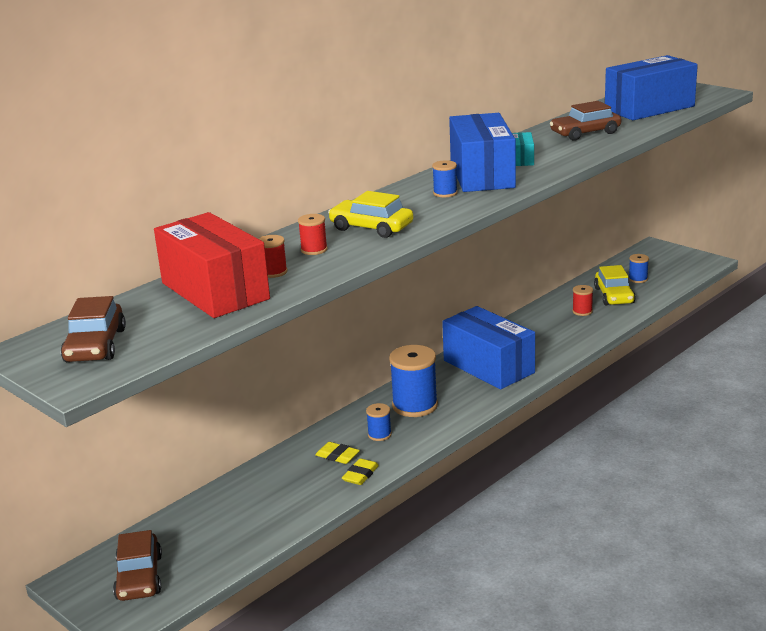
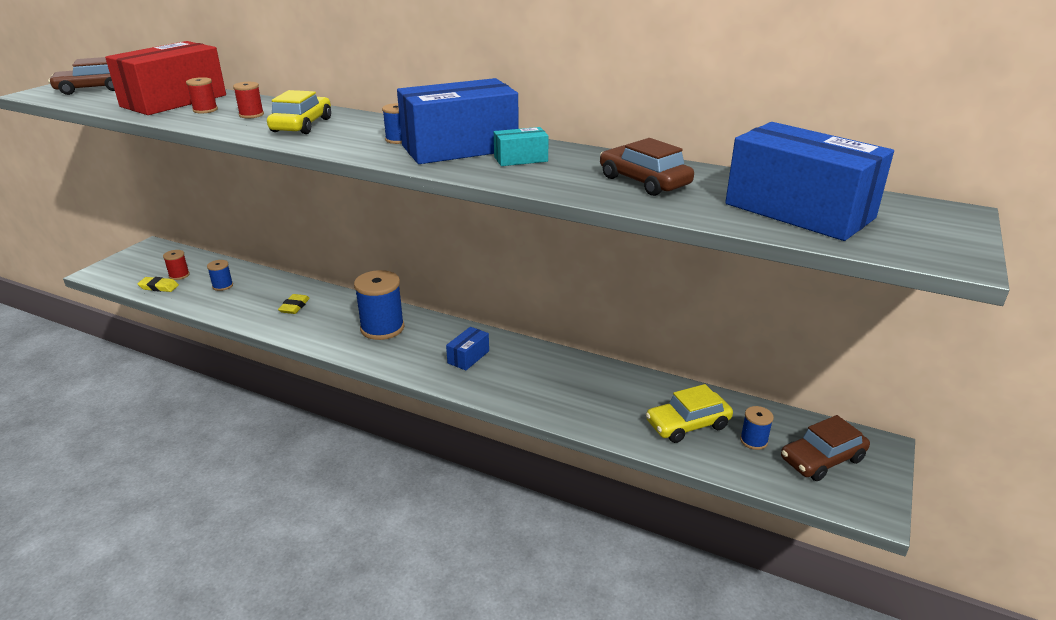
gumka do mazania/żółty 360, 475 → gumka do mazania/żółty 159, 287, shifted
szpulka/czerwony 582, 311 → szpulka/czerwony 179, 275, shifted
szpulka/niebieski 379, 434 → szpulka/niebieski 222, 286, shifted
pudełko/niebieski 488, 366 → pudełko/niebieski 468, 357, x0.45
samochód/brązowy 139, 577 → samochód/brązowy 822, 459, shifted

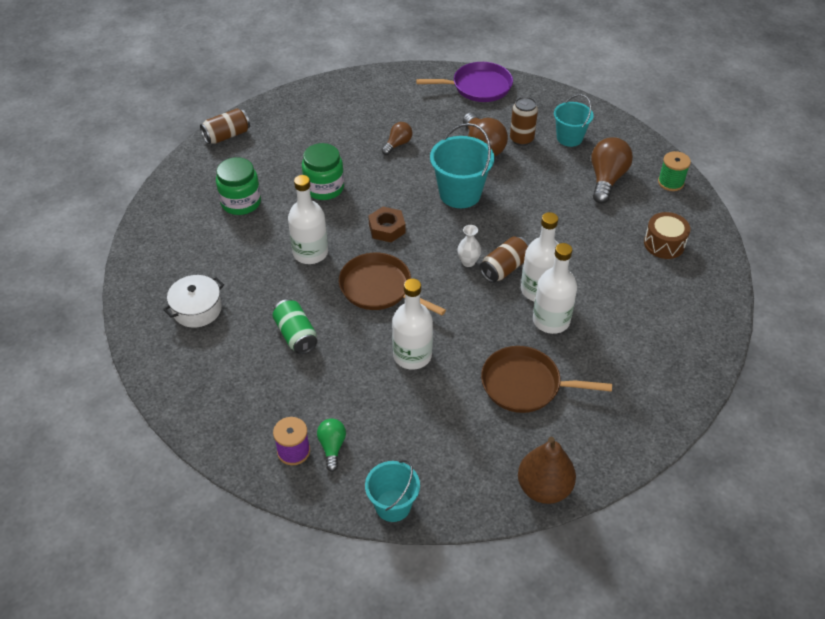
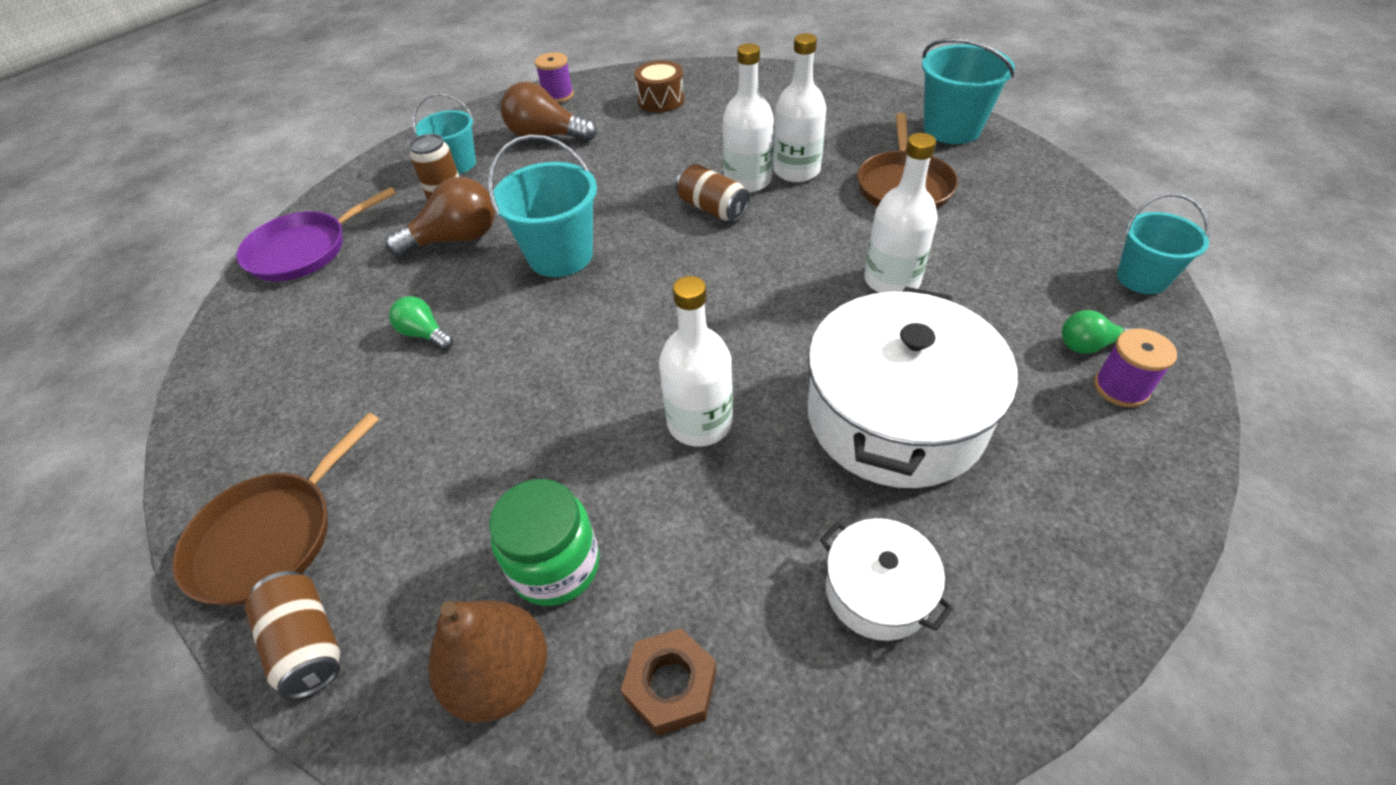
patelnia/brązowy 379, 288 → patelnia/brązowy 271, 537, shifted
patelnia/fioletowy 478, 87 → patelnia/fioletowy 304, 250, 120 degrees counterclockwise
żarówka/brązowy 397, 144 → żarówka/zielony 424, 334
gruszka/brązowy 544, 488 → gruszka/brązowy 502, 676, shifted
szpulka/zielony 670, 182 → szpulka/fioletowy 558, 95
nakrętka/brązowy 387, 229 → nakrętka/brązowy 671, 685, shifted
puszka/zielony 296, 335 → garnek/biały 895, 416
- → wiadro/turkusowy 951, 129
słoik/zielony 324, 188 → -
wazon/biały 468, 262 → -

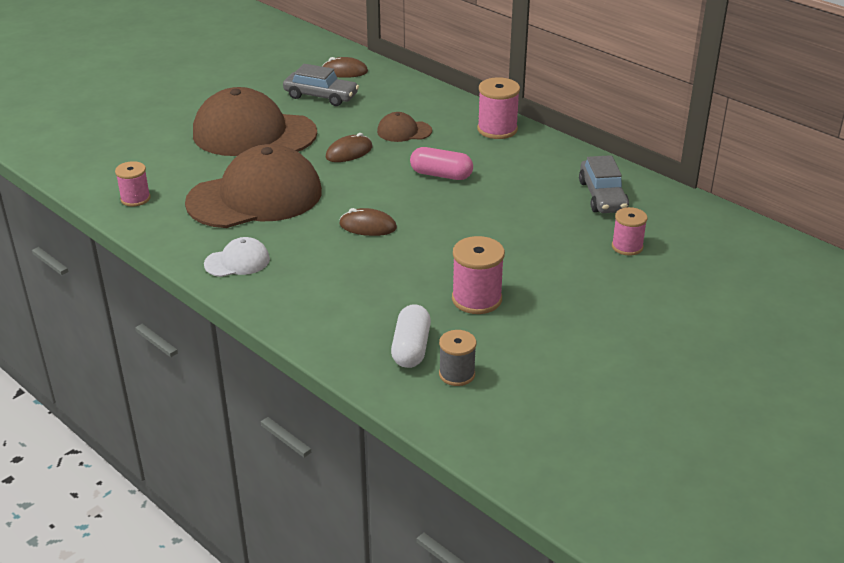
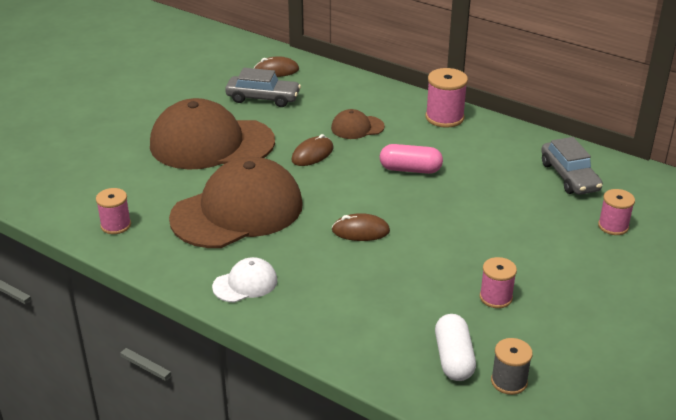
szpulka/różowy 476, 299 → szpulka/różowy 496, 297, x0.66

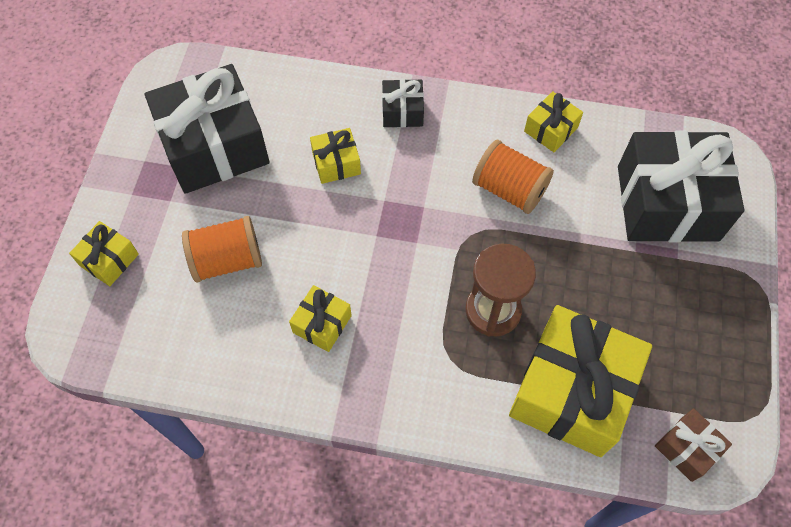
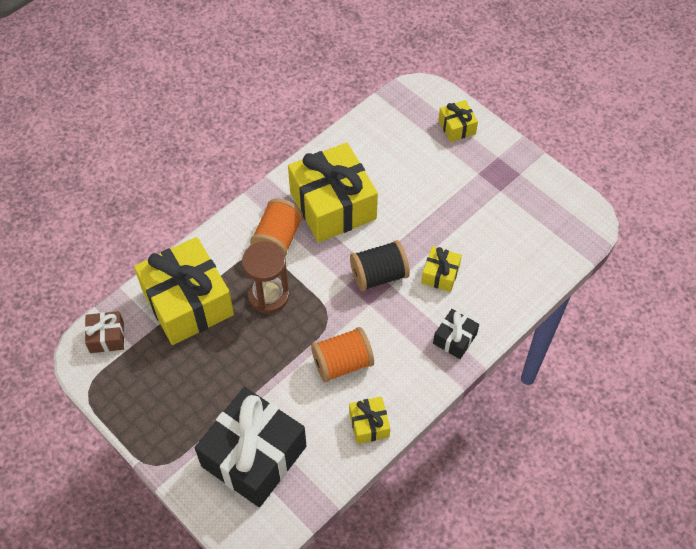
szpulka/pomarańczowy 227, 260 → szpulka/pomarańczowy 277, 239, shifted
prezent/żółty 322, 324 → prezent/żółty 332, 205, x2.19
- → szpulka/czarny 379, 275
prezent/czarny 214, 146 → -

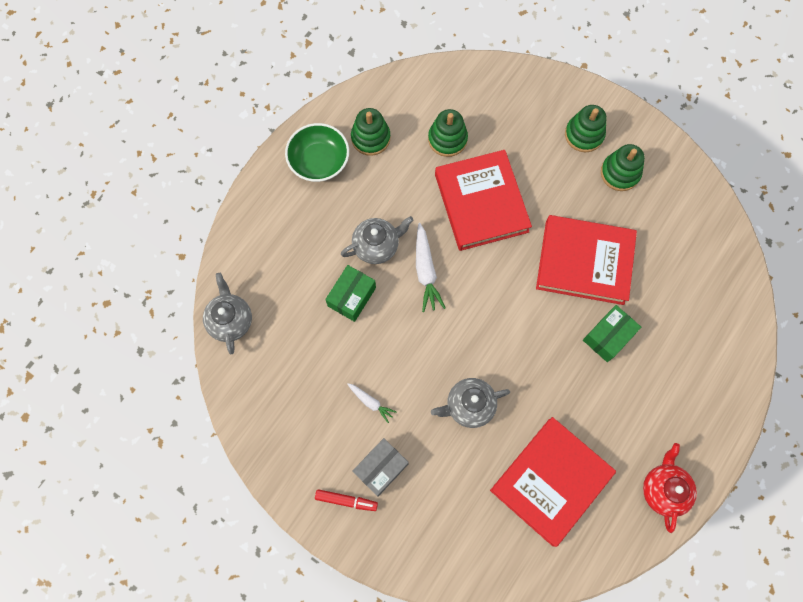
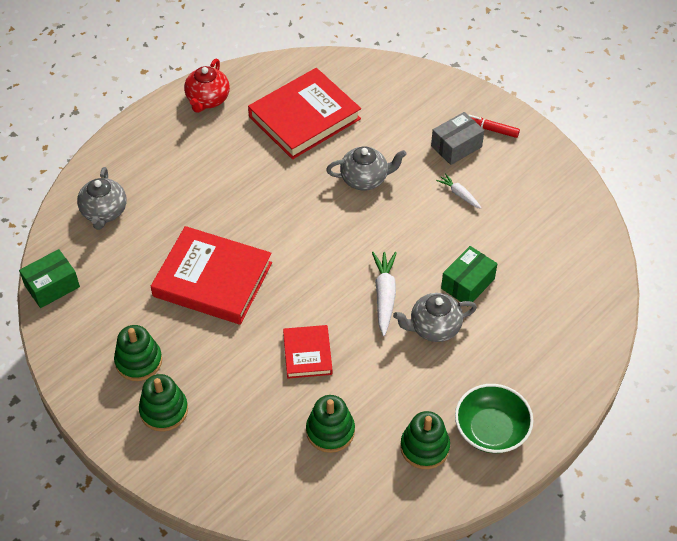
pudełko/zielony 608, 336 → pudełko/zielony 52, 286, shifted
imbryk/szary 230, 320 → imbryk/szary 104, 212, shifted
książka/czerwony 481, 203 → książka/czerwony 307, 354, x0.53

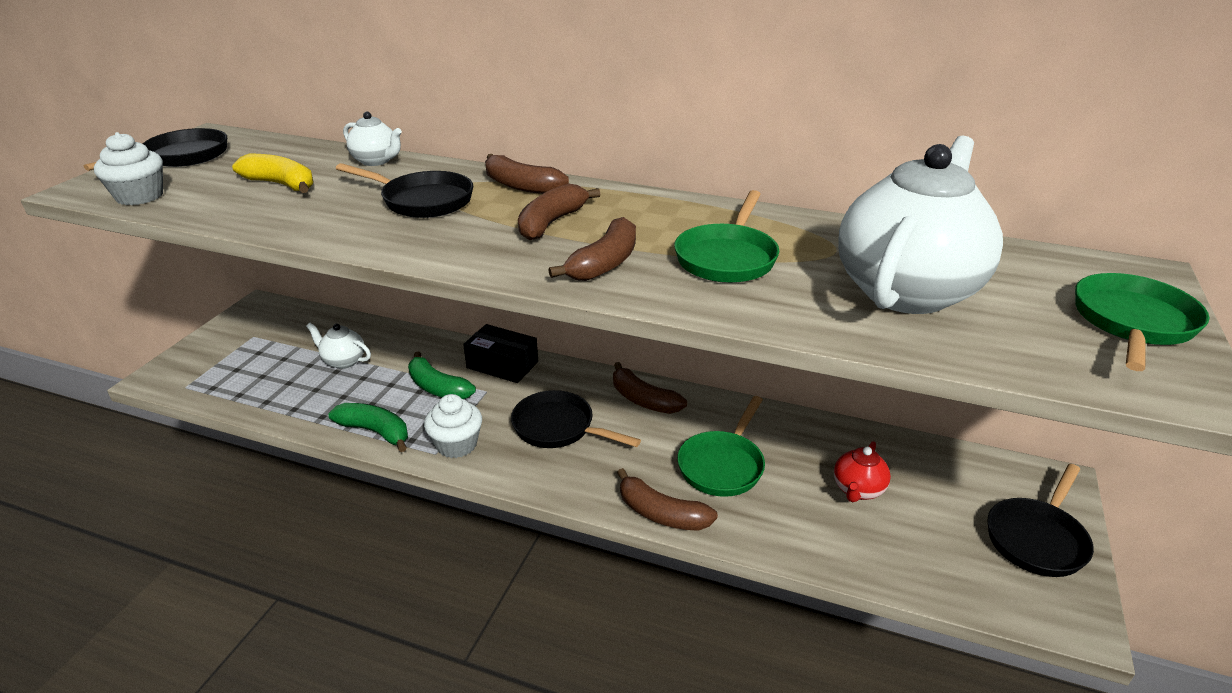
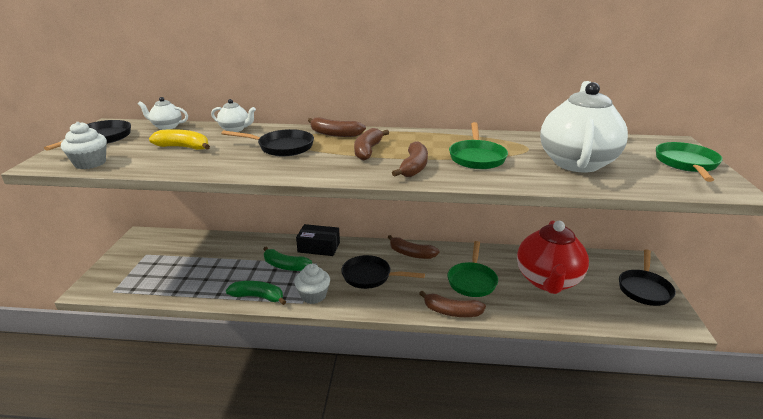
imbryk/biały 343, 361 → imbryk/biały 167, 127, shifted
imbryk/czerwony 857, 490 → imbryk/czerwony 548, 281, x2.23

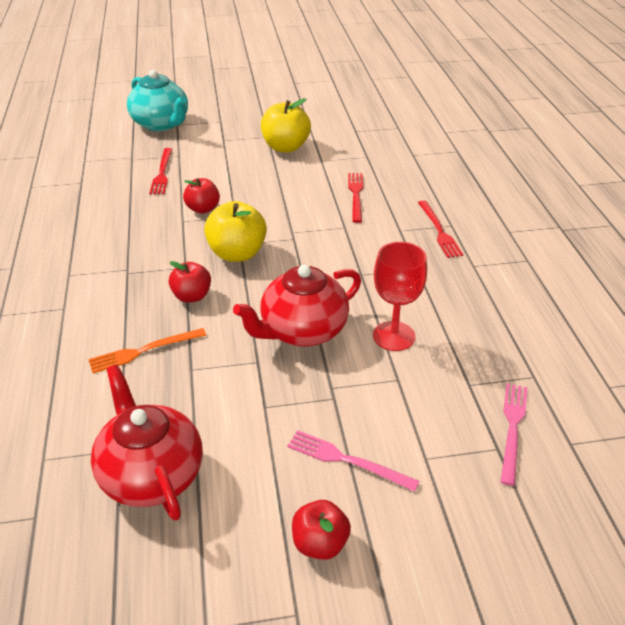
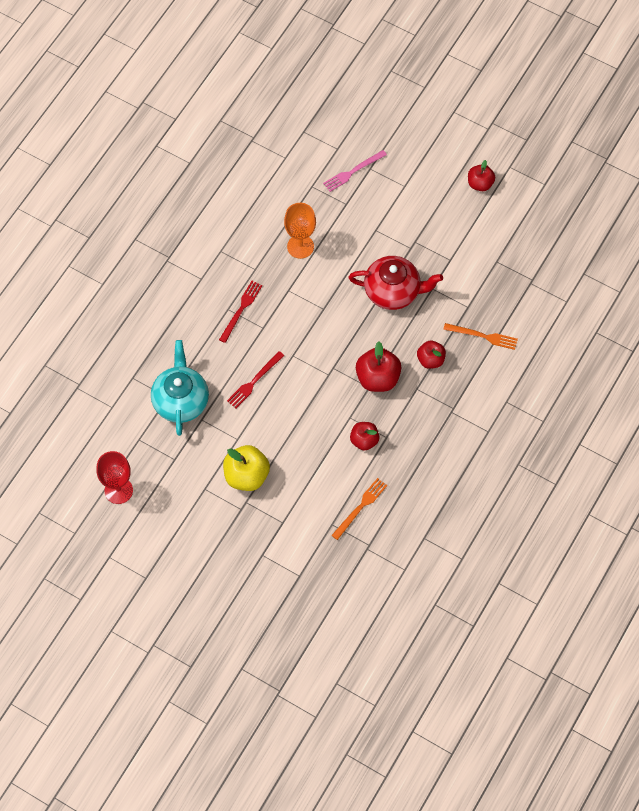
kielich/czerwony 394, 336 → kielich/czerwony 118, 490, shifted
imbryk/turkusowy 161, 124 → imbryk/turkusowy 181, 400, shifted
- → kielich/pomarańczowy 300, 246
widelec/czerwony 162, 173 → widelec/pomarańczowy 360, 507
jabłko/żółty 237, 253 → jabłko/czerwony 377, 378
imbryk/czerwony 151, 474 → -
widelec/różowy 347, 460 → -

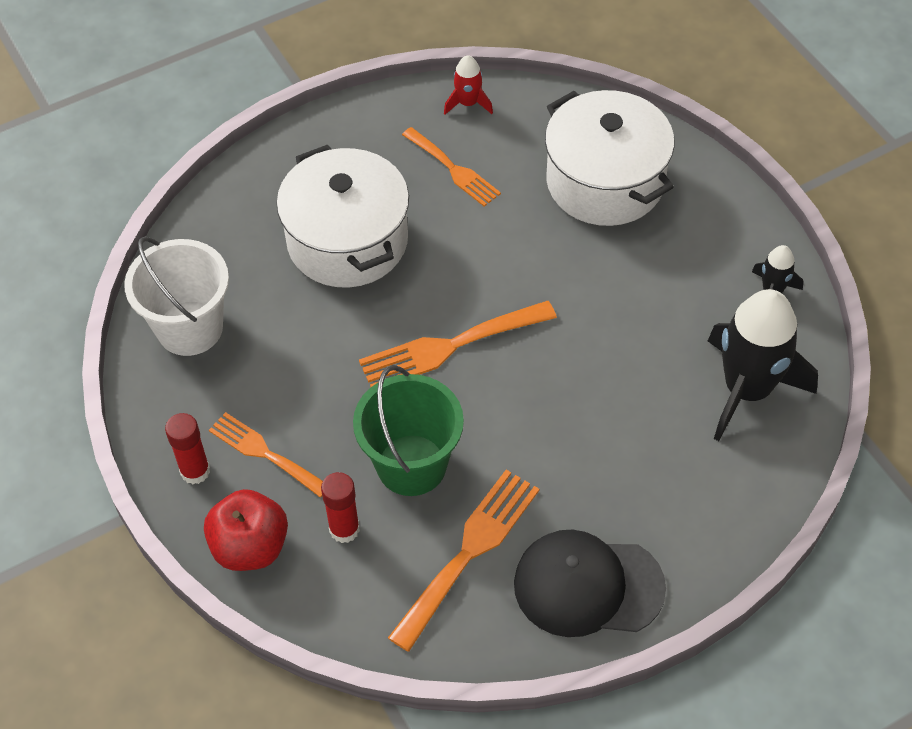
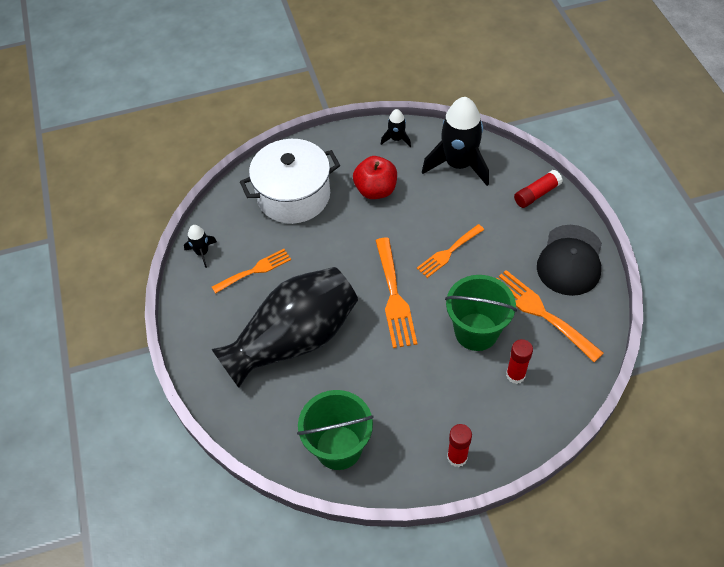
rakieta/czerwony 468, 103 → rakieta/czarny 202, 252
garnek/biały 347, 241 → wazon/czarny 294, 339
wiadro/biały 190, 328 → wiadro/zielony 338, 447
jabłko/czerwony 250, 547 → jabłko/czerwony 375, 190, shifted
widelec/pomarańczowy 264, 453 → widelec/pomarańczowy 448, 252, shifted
- → klej w sztyfcie/czerwony 536, 194

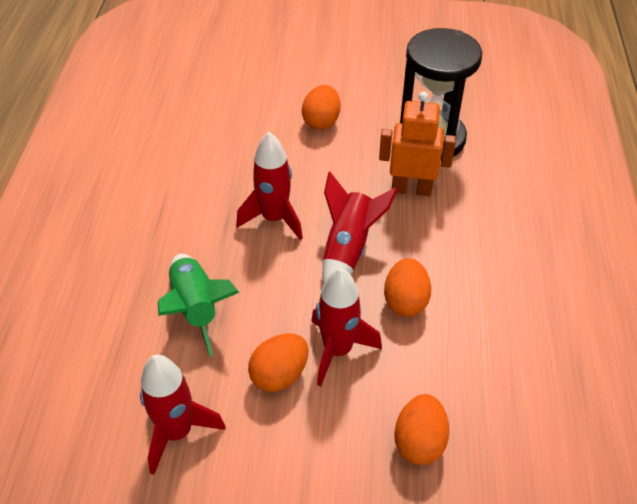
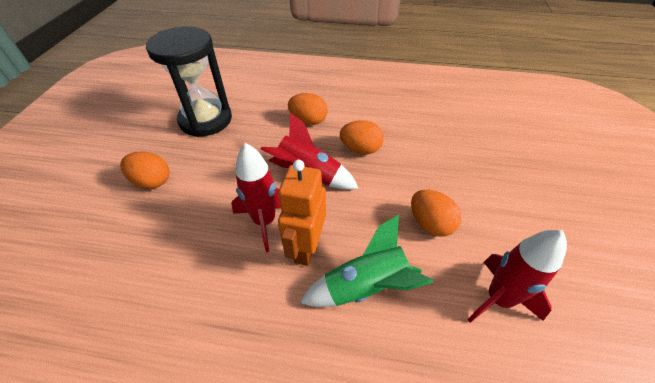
robot/pomarańczowy 411, 189 → robot/pomarańczowy 306, 247, shifted
jajko/pomarańczowy 419, 442 → jajko/pomarańczowy 308, 121, shifted
rakieta/czerwony 337, 350 → -

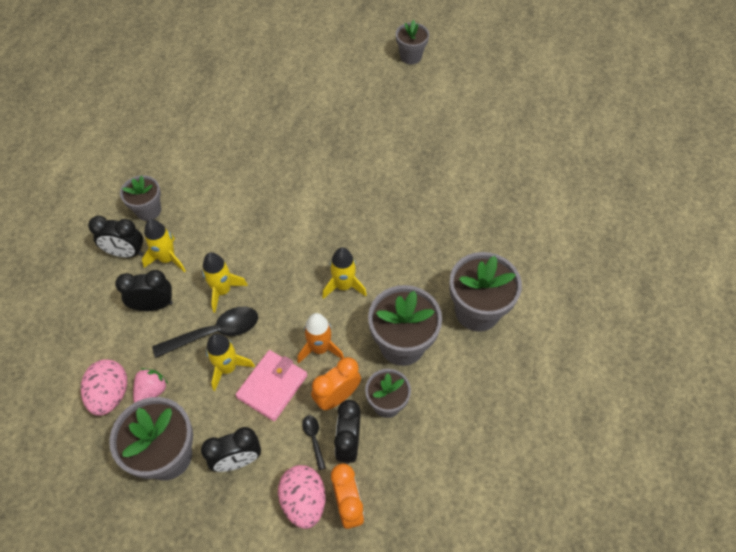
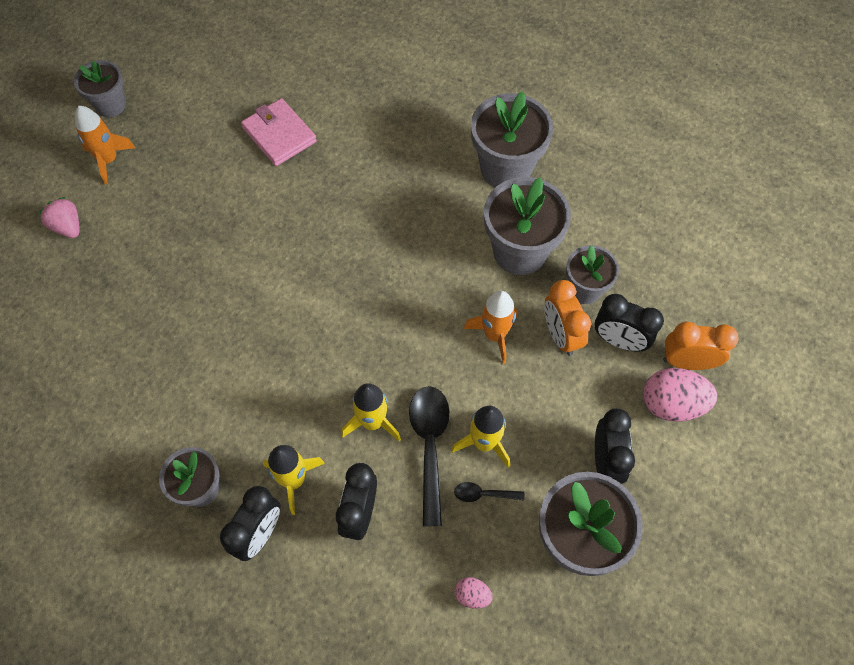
truskawka/różowy 151, 391 → truskawka/różowy 68, 227, shifted
- → rakieta/pomarańczowy 108, 160
portfel/różowy 272, 386 → portfel/różowy 279, 135, shifted
łyżka/czarny 314, 439 → łyżka/czarny 483, 494, shifted
jajko/różowy 110, 394 → jajko/różowy 472, 595, x0.50
rakieta/żółty 344, 286 → -

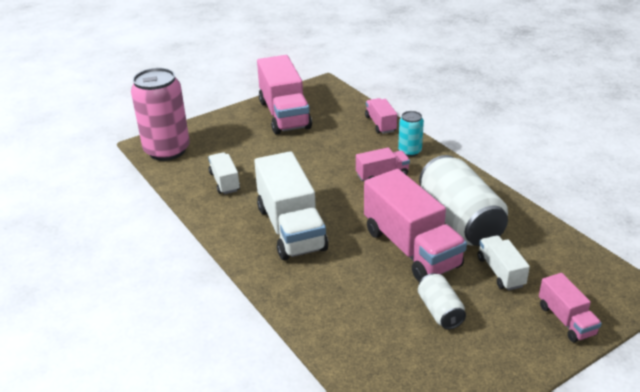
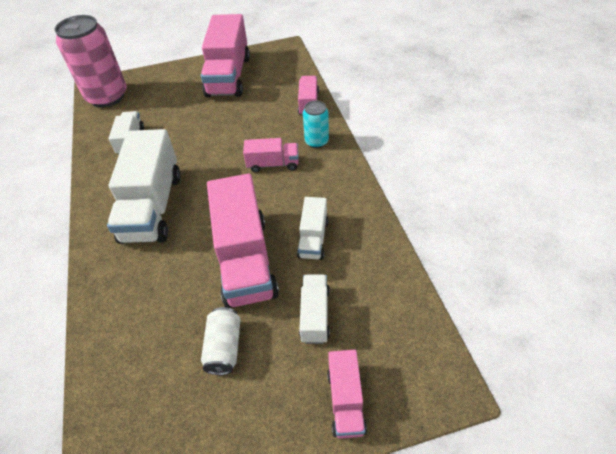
puszka/biały 460, 221 → ciężarówka/biały 313, 239

